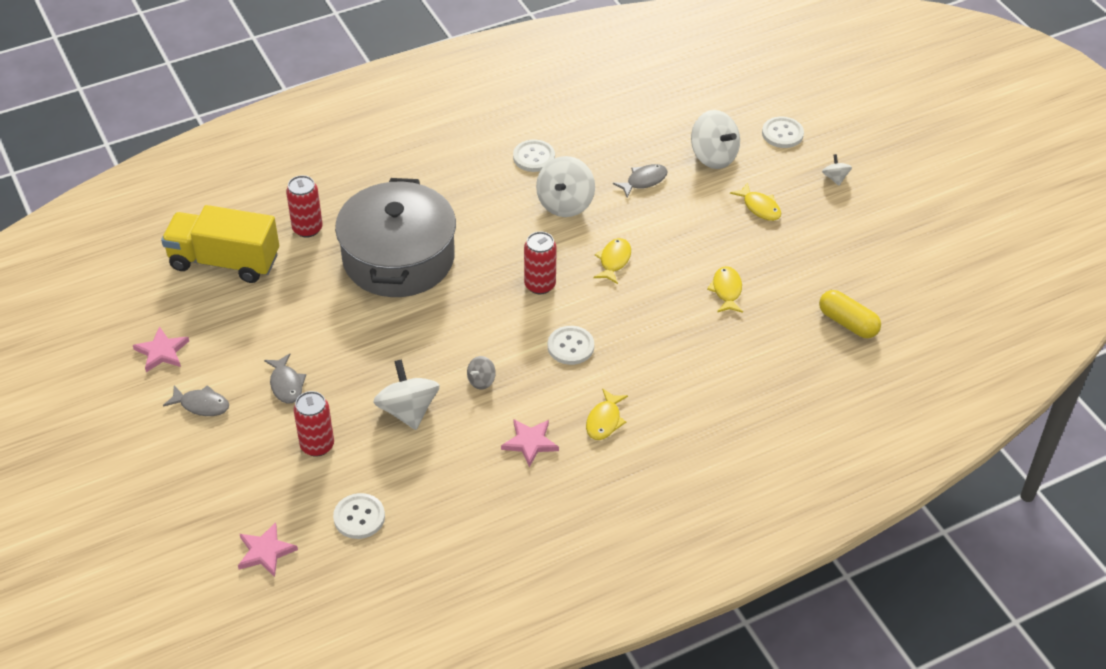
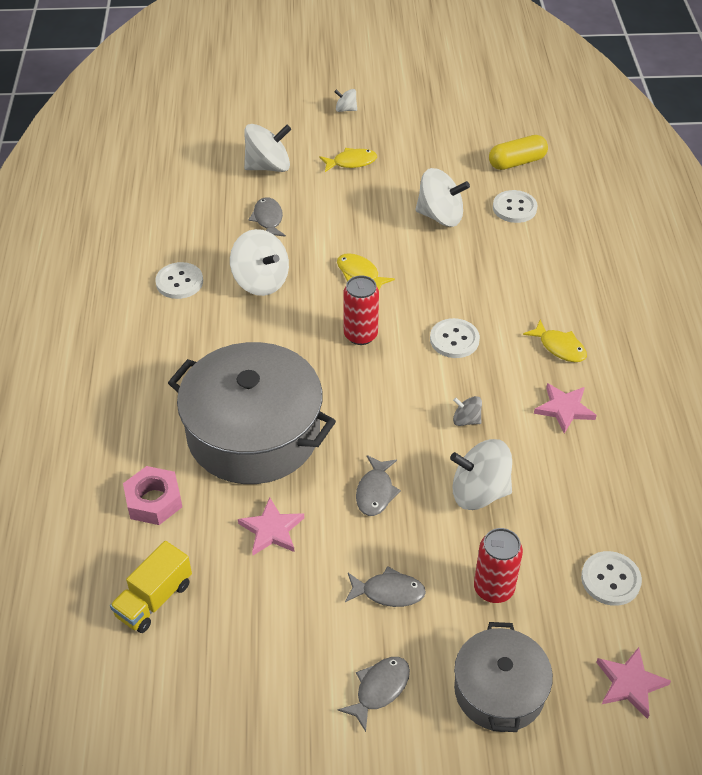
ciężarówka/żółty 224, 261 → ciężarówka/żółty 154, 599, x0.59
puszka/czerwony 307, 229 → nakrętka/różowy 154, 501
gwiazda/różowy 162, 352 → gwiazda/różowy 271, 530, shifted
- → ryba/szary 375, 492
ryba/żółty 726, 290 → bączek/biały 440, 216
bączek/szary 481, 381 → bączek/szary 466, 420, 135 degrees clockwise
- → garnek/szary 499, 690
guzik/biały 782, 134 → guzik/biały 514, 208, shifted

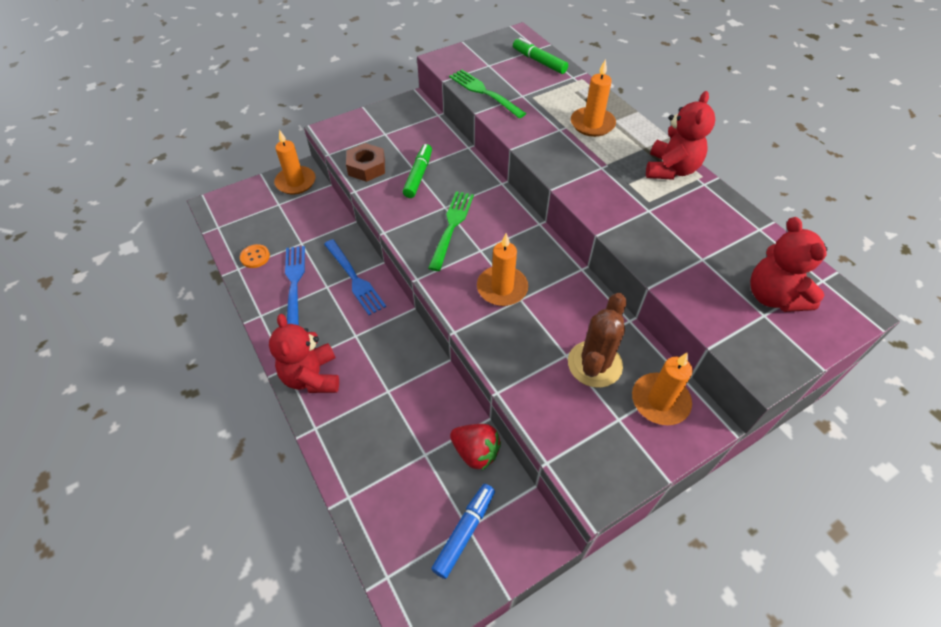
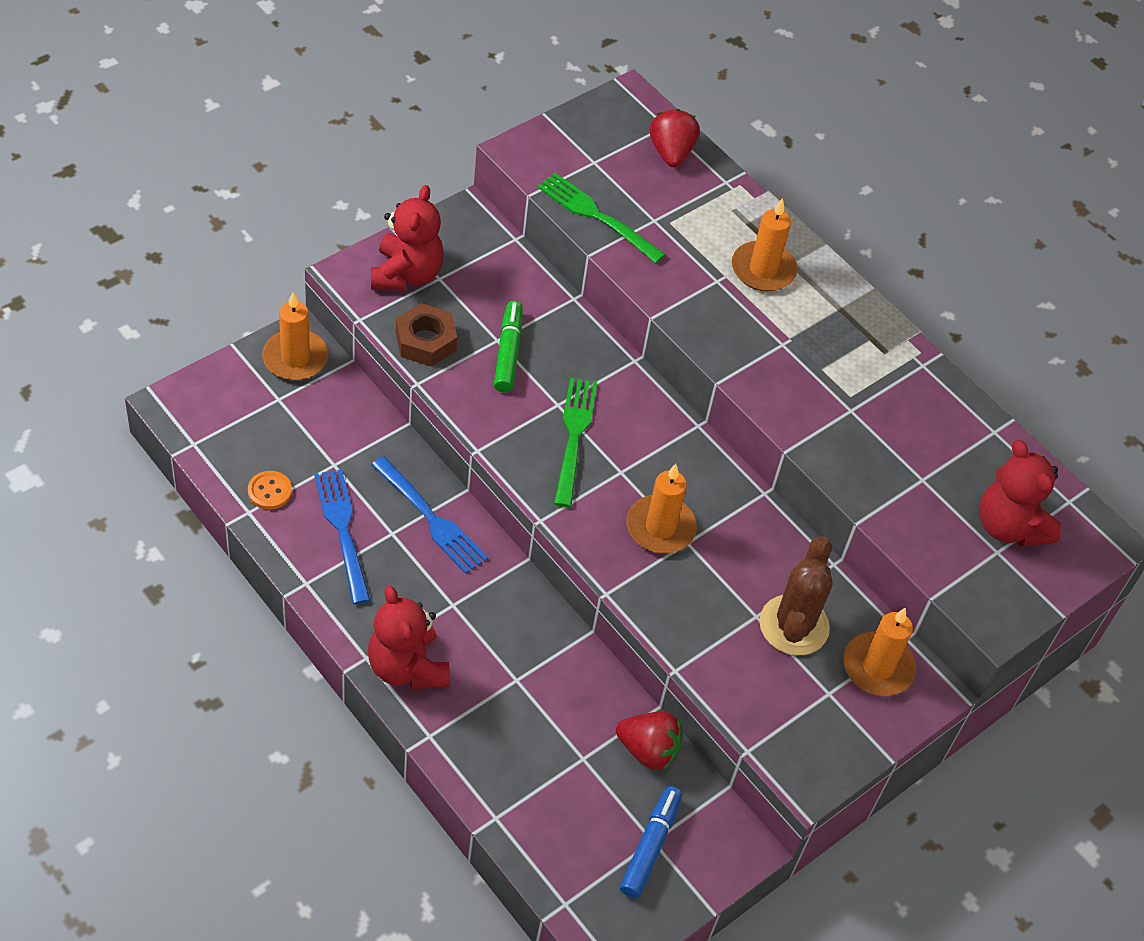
miś/czerwony 671, 169 → miś/czerwony 406, 274, shifted
flamaster/zielony 539, 61 → truskawka/czerwony 671, 153

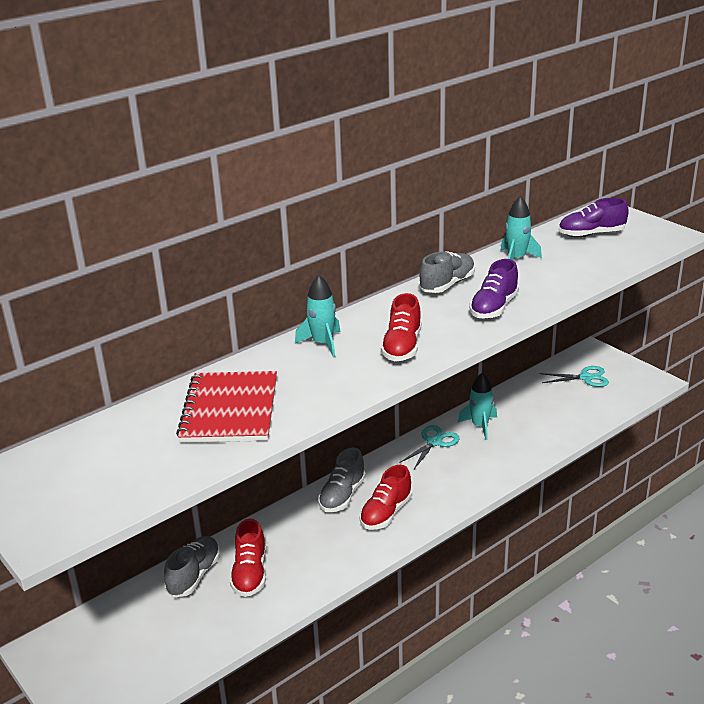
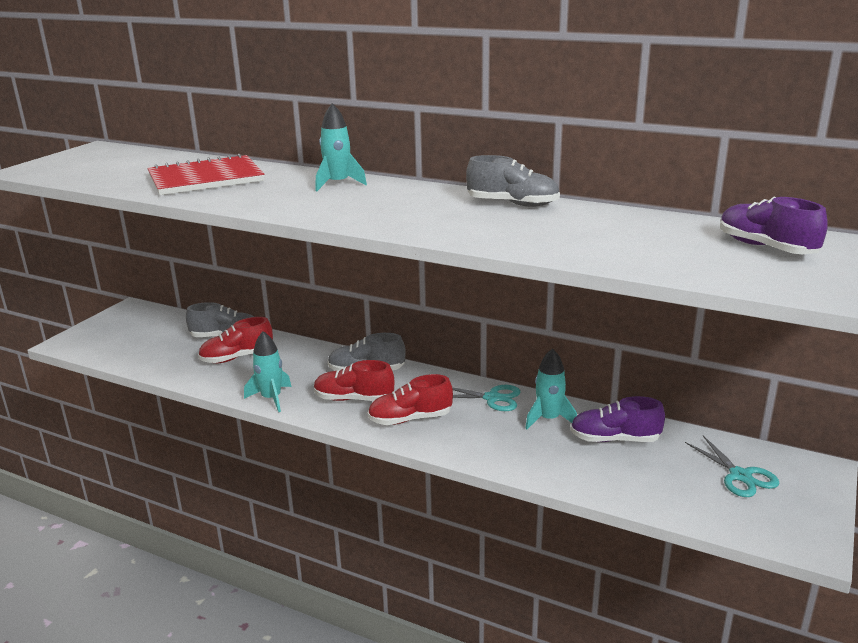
rakieta/turkusowy 516, 259 → rakieta/turkusowy 271, 398, shifted
but/czerwony 402, 347 → but/czerwony 410, 419, shifted
but/fioletowy 494, 308 → but/fioletowy 614, 439, shifted

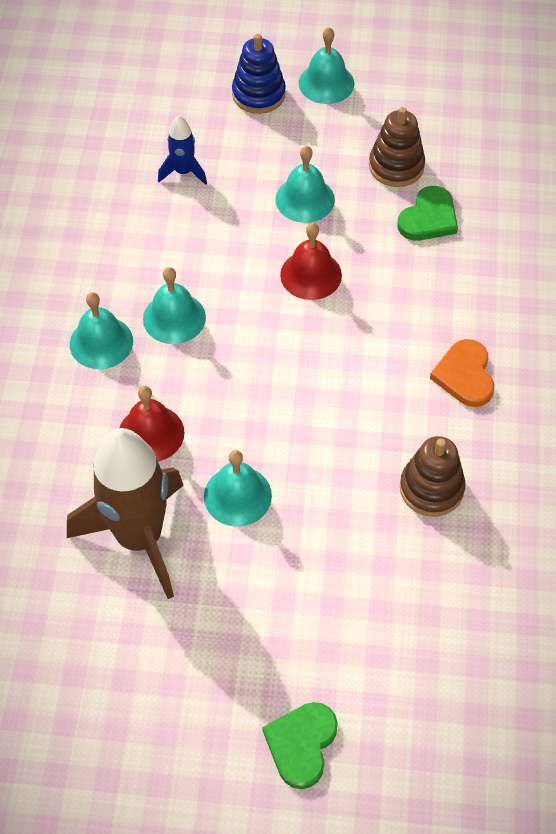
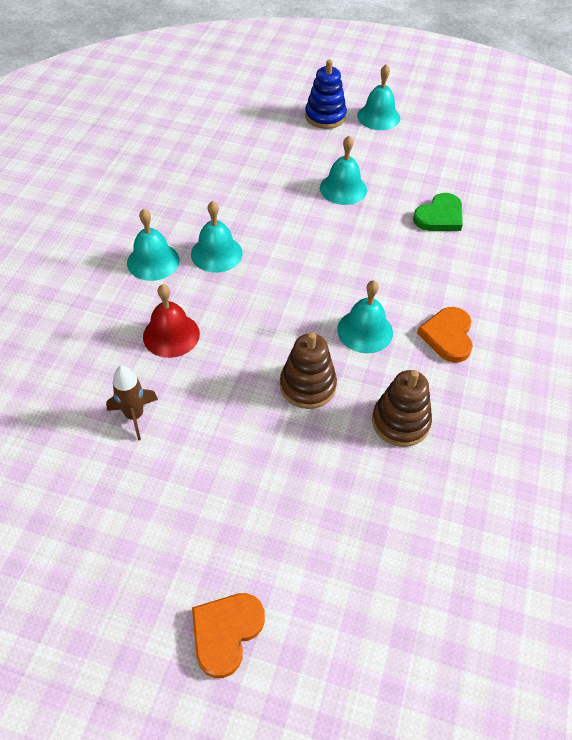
rakieta/brązowy 139, 538 → rakieta/brązowy 134, 415, x0.45
serce/zielony 301, 744 → serce/pomarańczowy 226, 632
zabawka nakładanka/brązowy 396, 166 → zabawka nakładanka/brązowy 307, 386, shifted
dzwonek/turkusowy 237, 496 → dzwonek/turkusowy 365, 331, shifted
rakieta/niebieski 183, 172 → -
dzwonek/czerwony 311, 275 → -

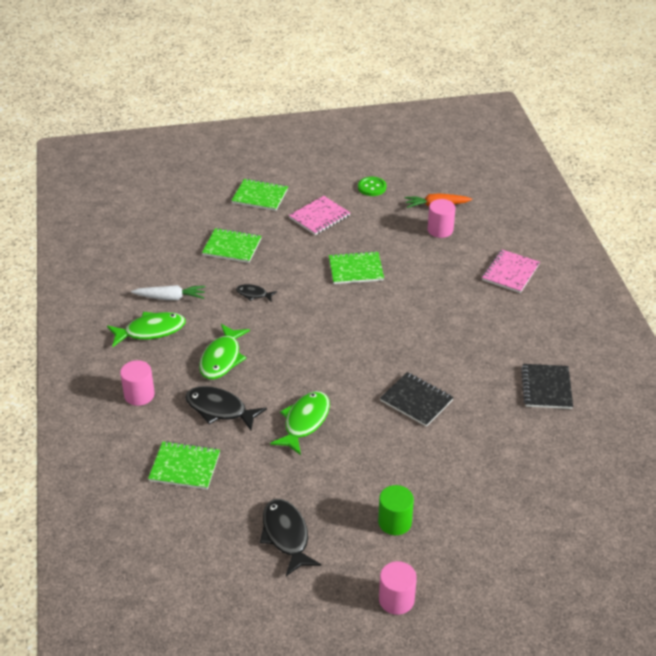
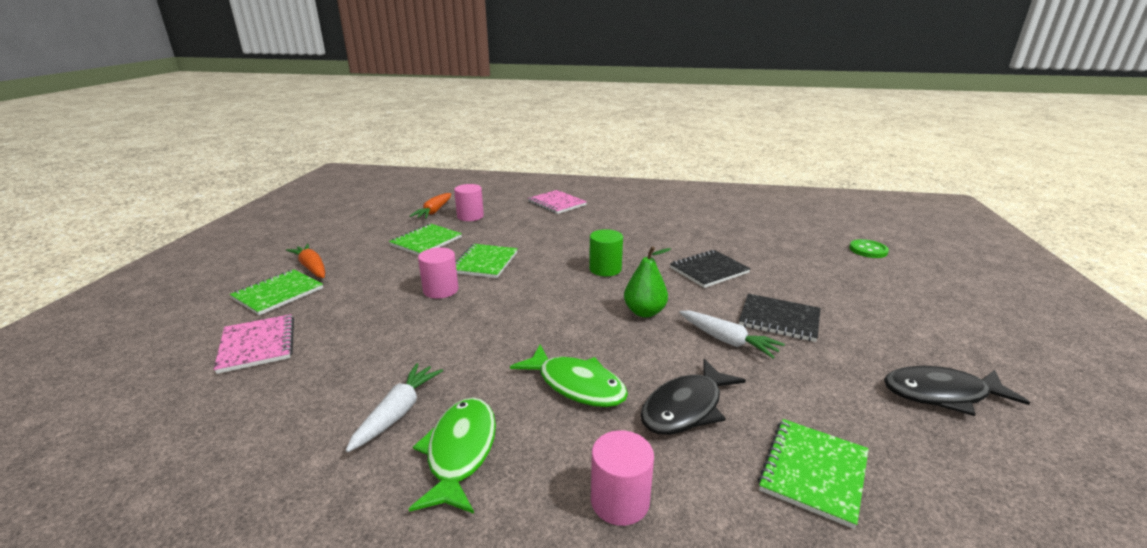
zeszyt/różowy 319, 217 → zeszyt/różowy 257, 345, shifted
- → marchewka/pomarańczowy 312, 267
zeszyt/zielony 232, 247 → zeszyt/zielony 426, 241, shifted
walec/różowy 396, 599 → walec/różowy 440, 290, shifted
walec/zielony 395, 522 → walec/zielony 605, 269, shifted
- → gruszka/zielony 644, 312
ryba/zielony 304, 422 → marchewka/biały 727, 341
zeszyt/czarny 546, 388 → zeszyt/czarny 779, 319, shifted
guzik/zielony 372, 187 → guzik/zielony 868, 250, shifted
ryba/czarny 253, 294 → -

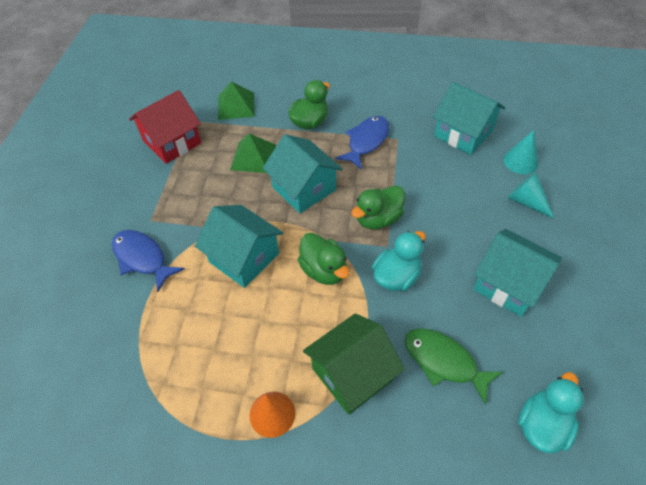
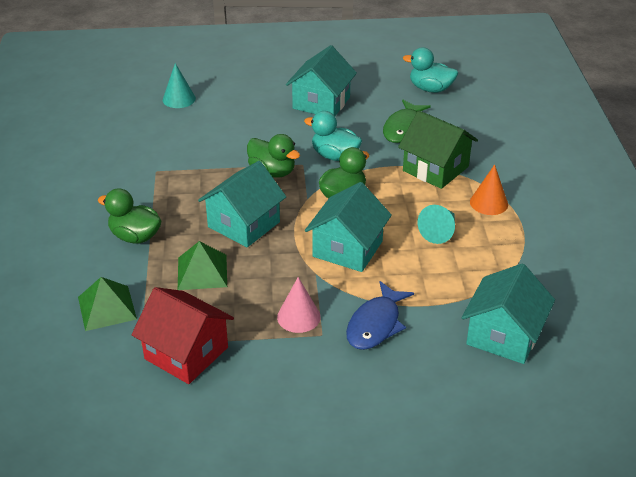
- → stożek/różowy 298, 317
stożek/turkusowy 526, 201 → stożek/turkusowy 439, 231, shifted
domek/turkusowy 463, 133 → domek/turkusowy 503, 335, shifted
ryba/niebieski 366, 141 → -

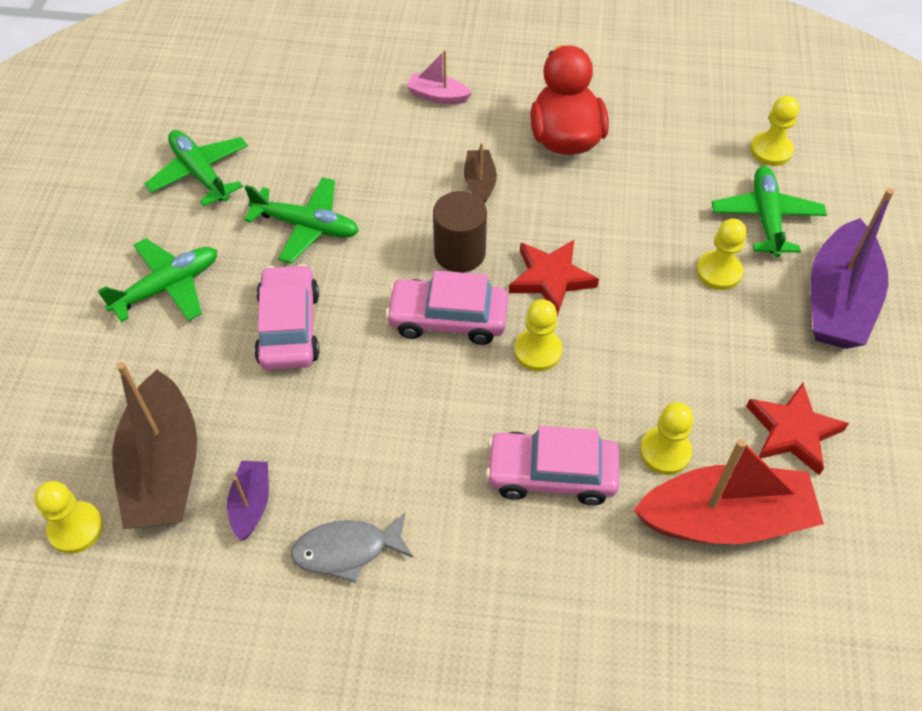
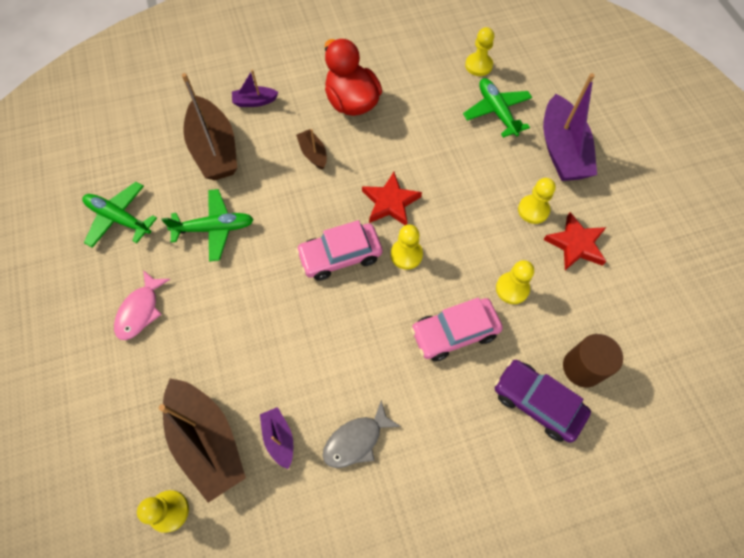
samolot/zielony 167, 287 → ryba/różowy 140, 311
- → łódka/brązowy 215, 149
łódka/różowy 438, 96 → łódka/fioletowy 255, 101
- → samochód/fioletowy 537, 402
pionek/żółty 718, 272 → pionek/żółty 533, 210, shifted
walec/brązowy 459, 253 → walec/brązowy 582, 367, shifted
samochód/różowy 289, 327 → -
łódka/czerwony 725, 519 → -

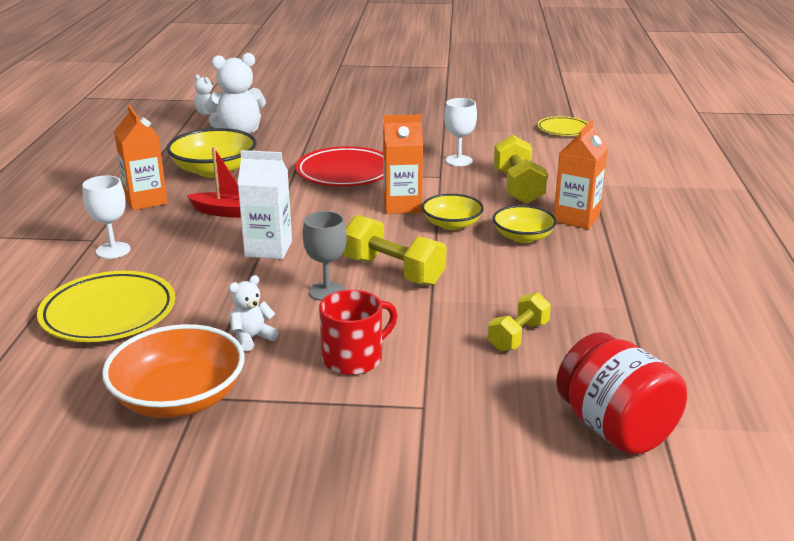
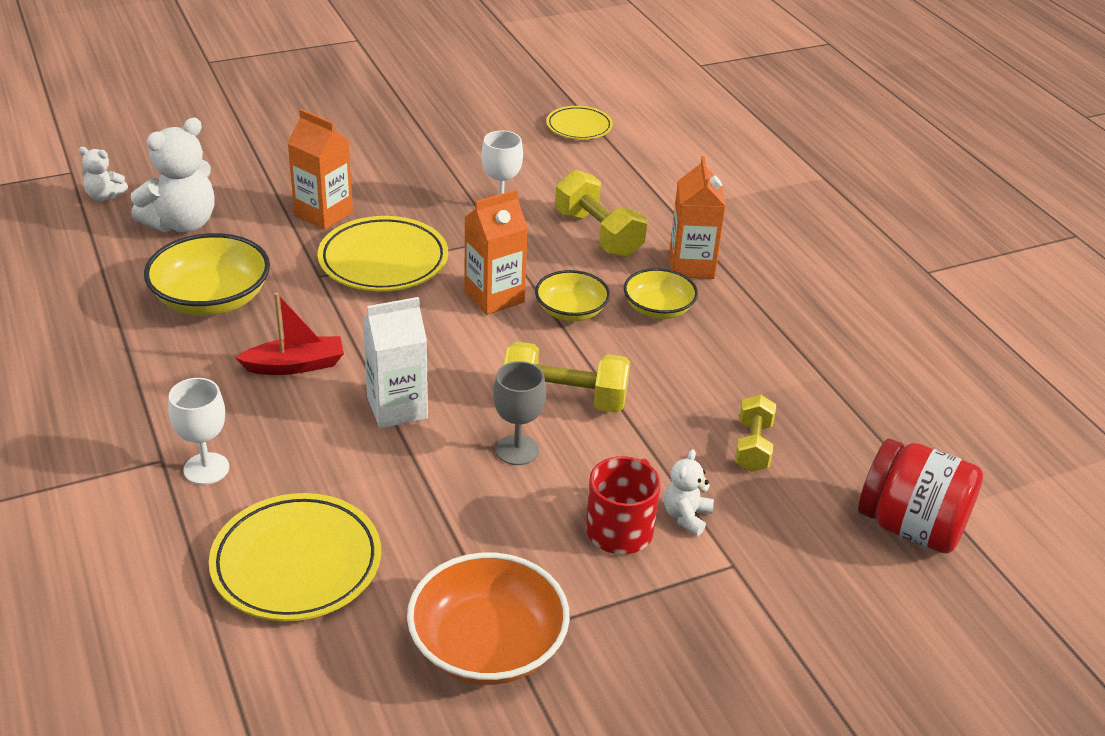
karton mleka/pomarańczowy 146, 200 → karton mleka/pomarańczowy 323, 214, shifted
talerz/czerwony 345, 173 → talerz/żółty 383, 261
miś/biały 252, 338 → miś/biały 686, 516, shifted

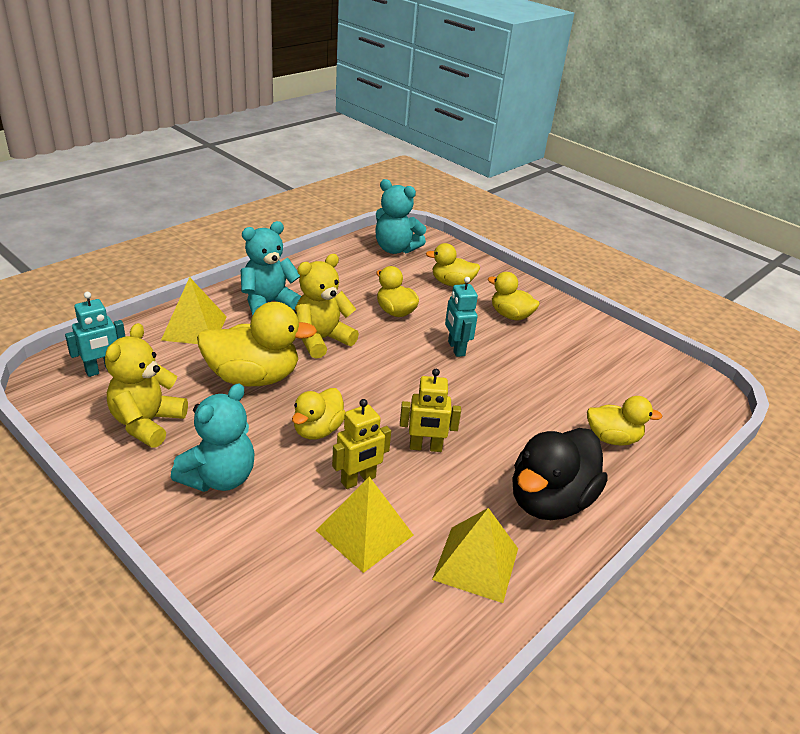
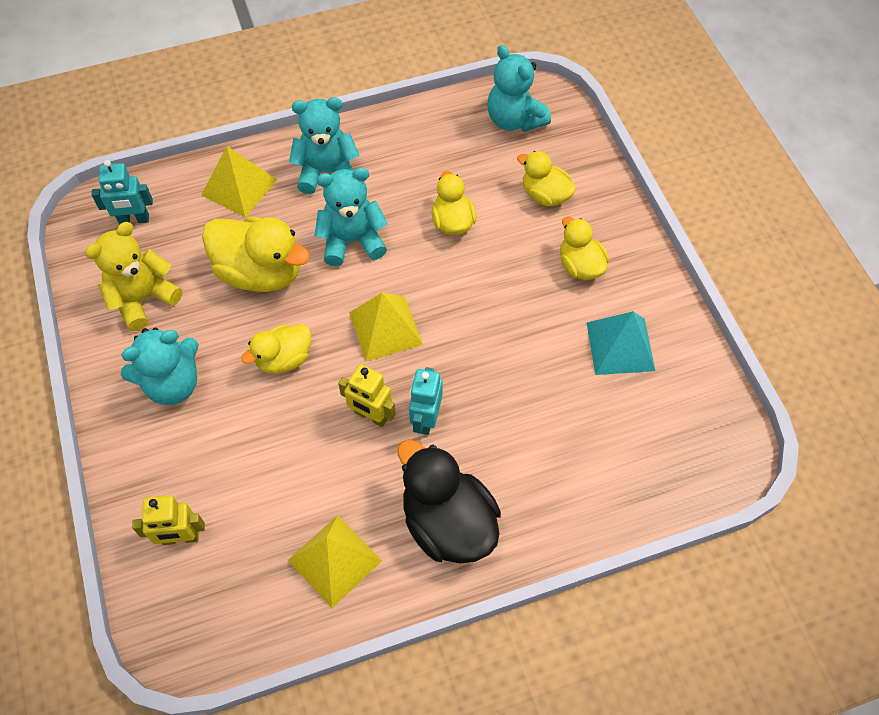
robot/żółty 358, 480 → robot/żółty 181, 538, shifted
miś/żółty 321, 340 → miś/turkusowy 352, 241
piramida/żółty 365, 532 → piramida/żółty 385, 328, shifted
kaczka/czarny 549, 501 → kaczka/czarny 448, 523, 75 degrees clockwise
robot/turkusowy 456, 348 → robot/turkusowy 426, 419, shifted
- → piramida/turkusowy 620, 346
kaczka/żółty 612, 438 → -

